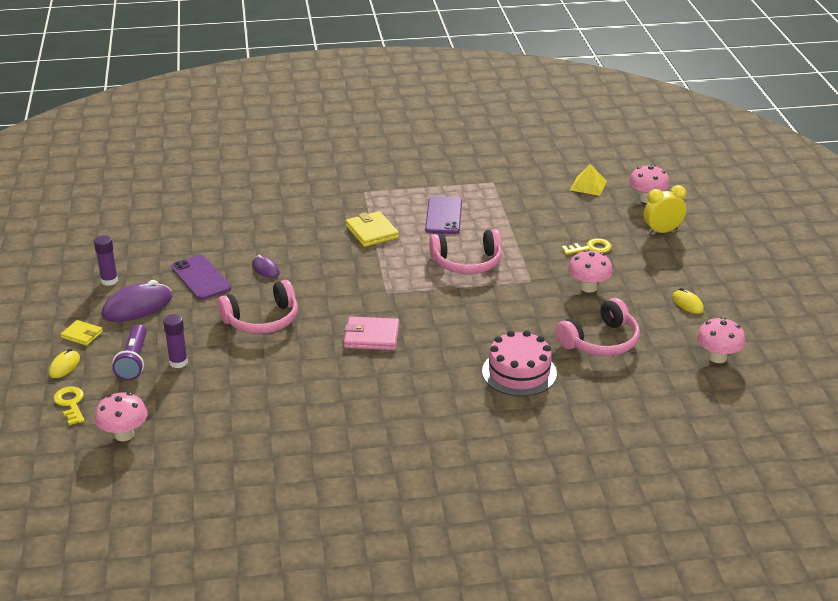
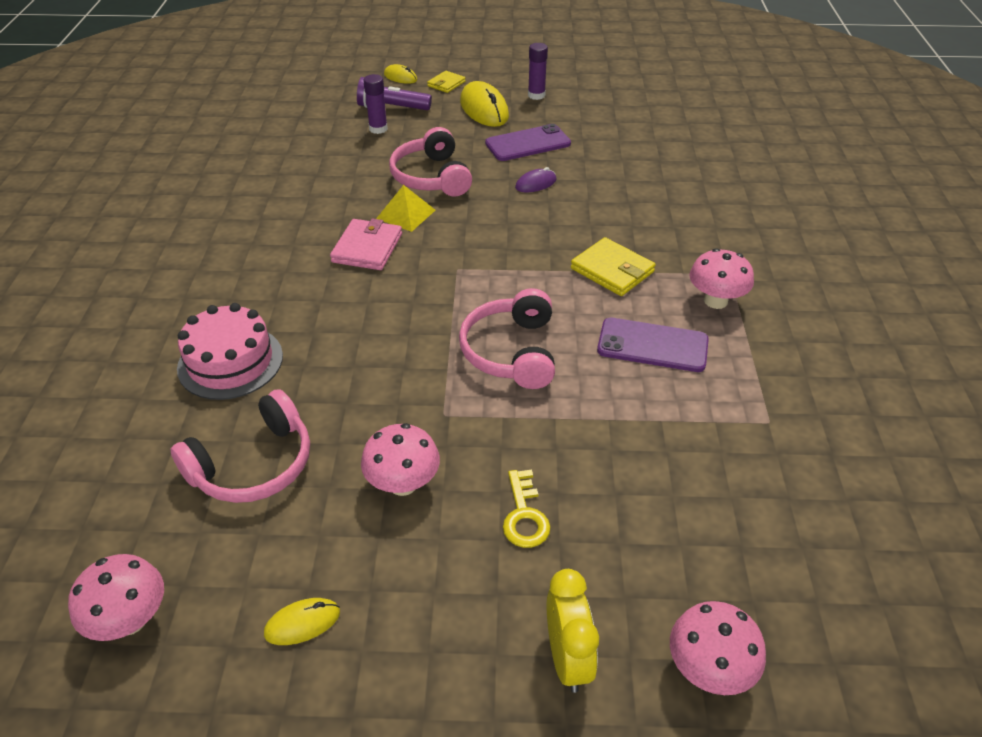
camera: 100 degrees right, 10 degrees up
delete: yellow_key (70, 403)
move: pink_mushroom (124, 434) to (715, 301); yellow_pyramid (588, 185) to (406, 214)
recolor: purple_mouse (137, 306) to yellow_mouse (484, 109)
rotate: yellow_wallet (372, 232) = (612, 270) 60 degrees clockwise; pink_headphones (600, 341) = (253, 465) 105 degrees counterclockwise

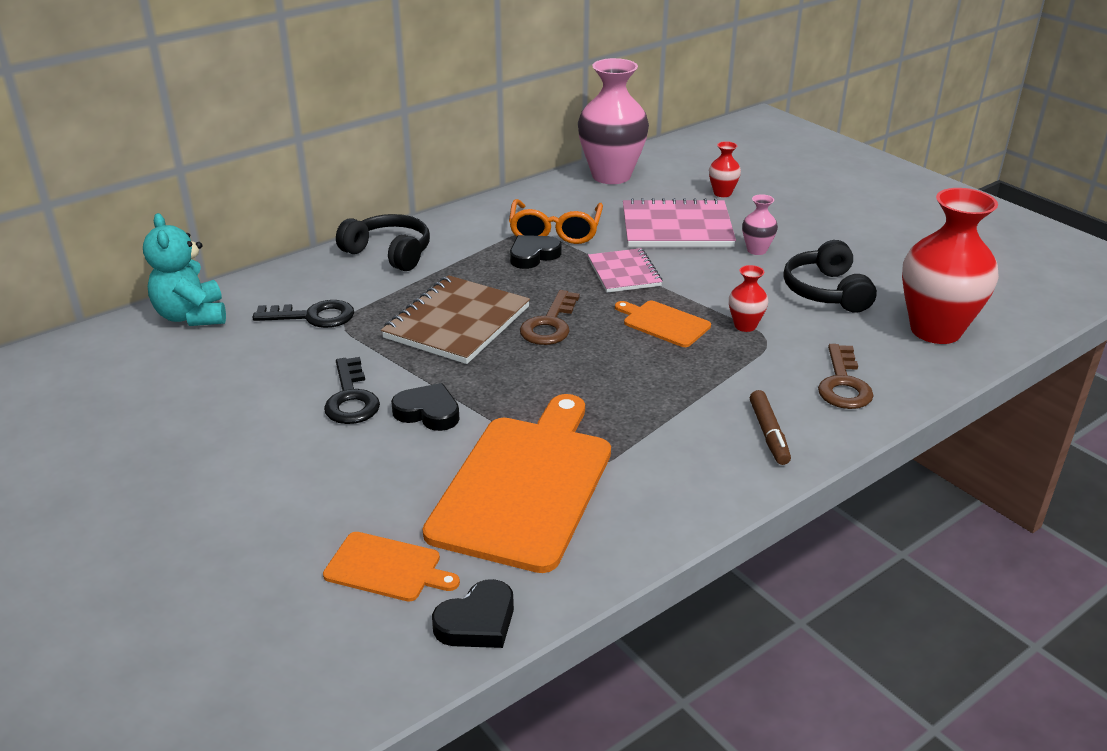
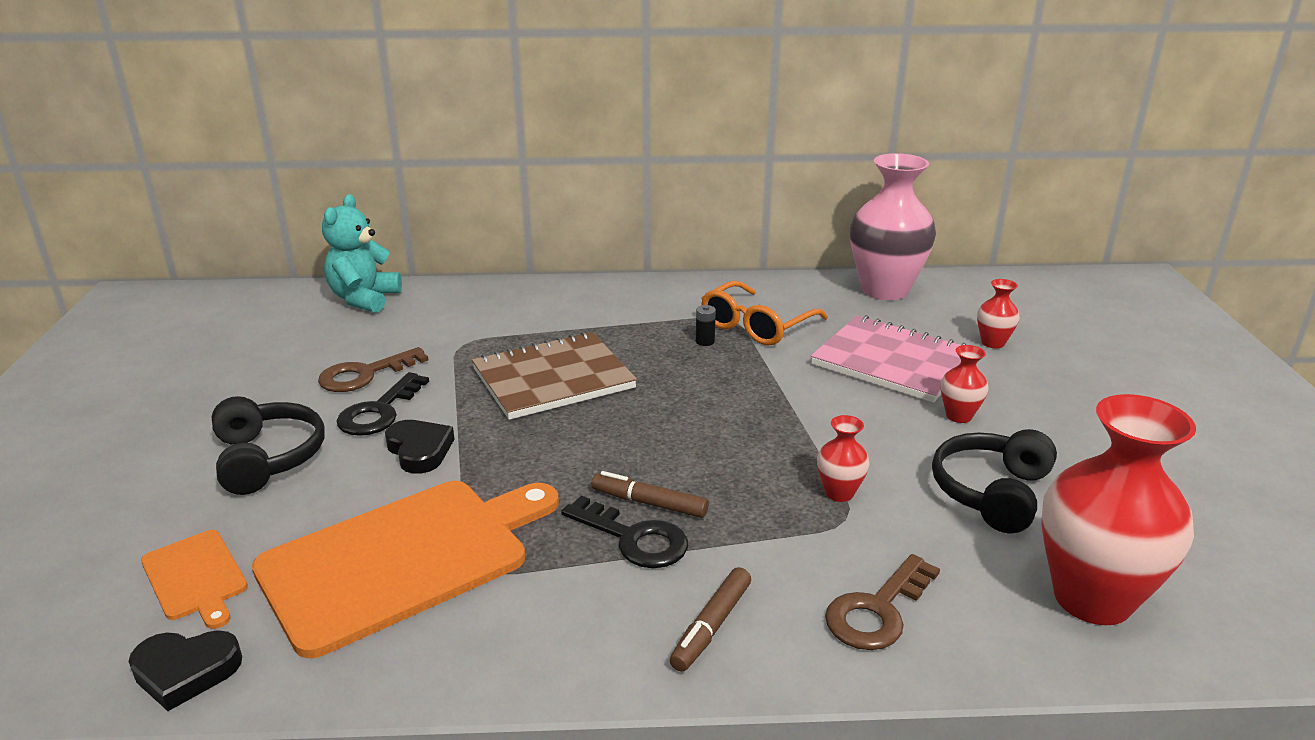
camera: 35 degrees right, 5 degrees down
delete: pink_notebook (624, 273); orange_cutting_board (663, 323)
insert: brown_marker (649, 503)
move: black_key (313, 316) to (634, 538); black_headphones (389, 253) to (268, 458); brown_key (550, 324) to (364, 374)
replace: black_heart (533, 255) to black_battery (705, 341)
recolor: pink_vase (756, 250) to red_vase (959, 416)

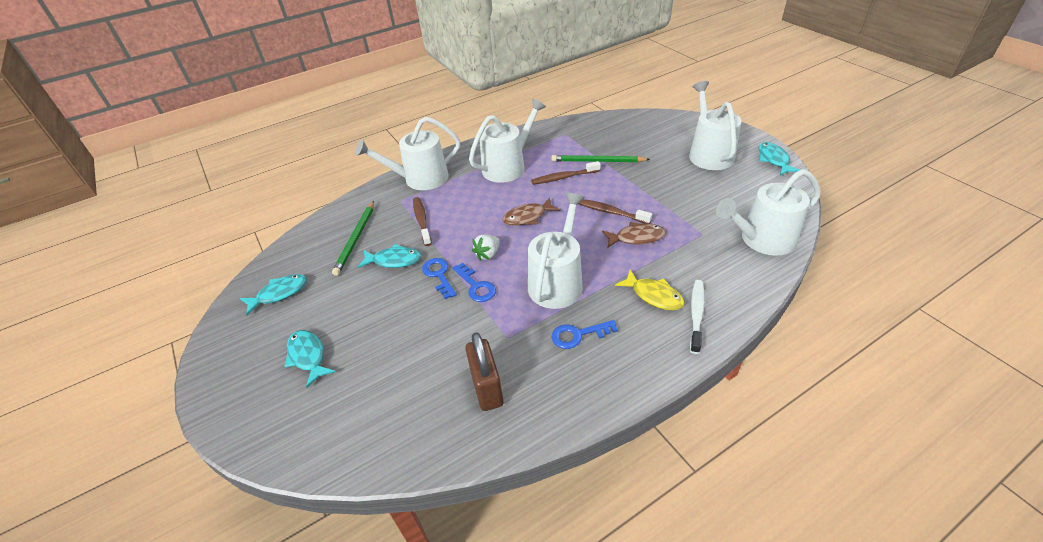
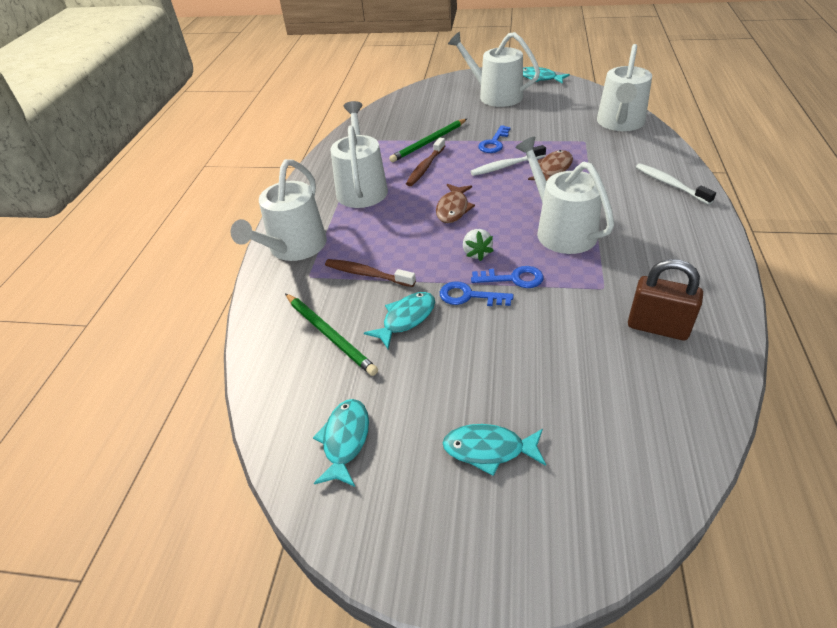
camera: 50 degrees left, 0 degrees up
delete: yellow_fish (654, 295)
move: blue_key (578, 335) to (494, 143)
recolor: brown_toothbrush (611, 212) to white_toothbrush (506, 166)

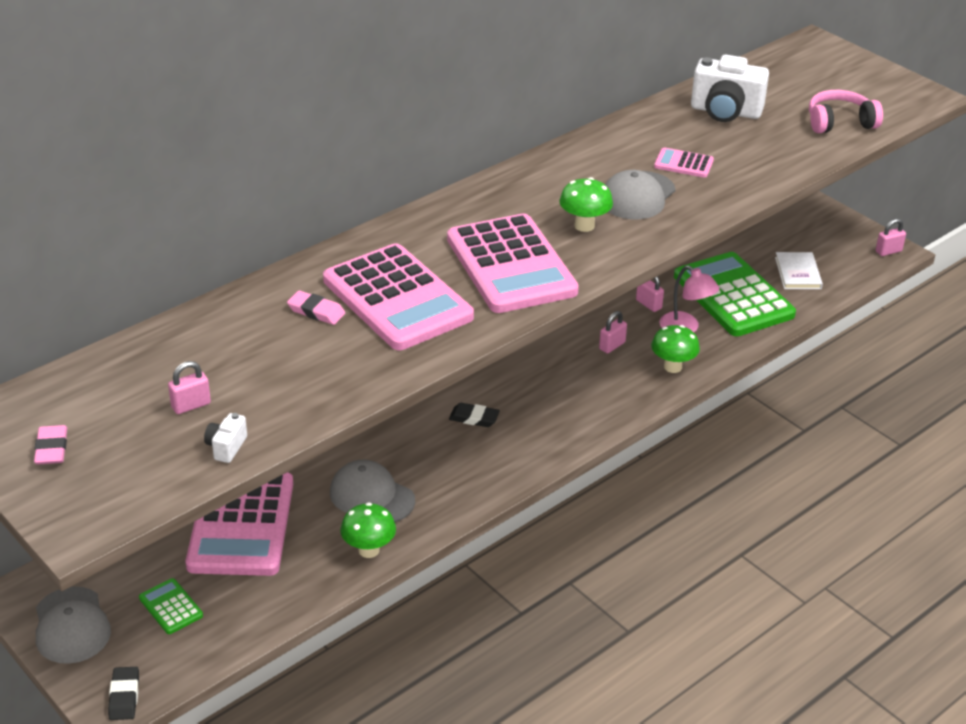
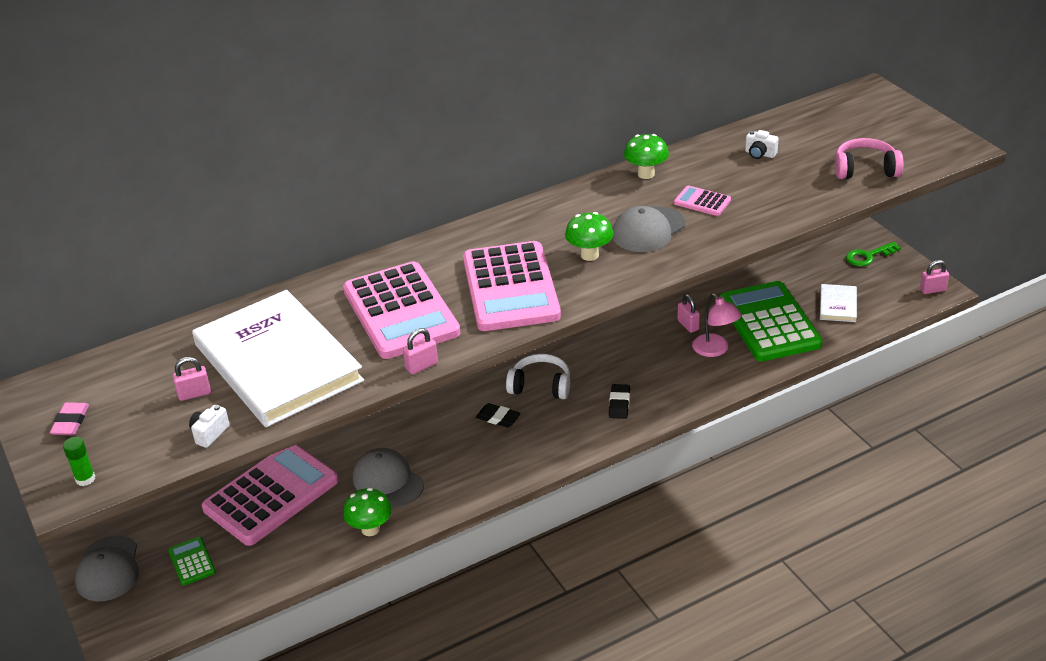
camera: 15 degrees right, 0 degrees up
delete: pink_eraser (316, 311)
insert: green_glue_stick (85, 479); white_book (278, 363); white_headphones (540, 386); green_key (868, 256)
move: black_eraser (124, 696) to (619, 404); pink_padlock (612, 346) to (422, 366); green_mushroom (673, 367) to (646, 174)
rotate: pink_calculator (241, 524) = (271, 495) 150 degrees counterclockwise
resize: white_camera (725, 112) = (760, 154) x0.47

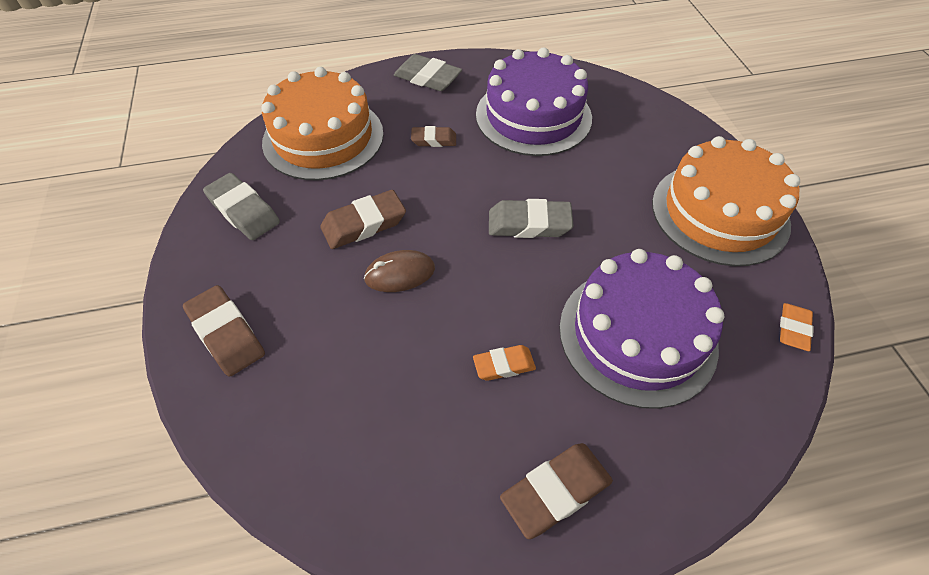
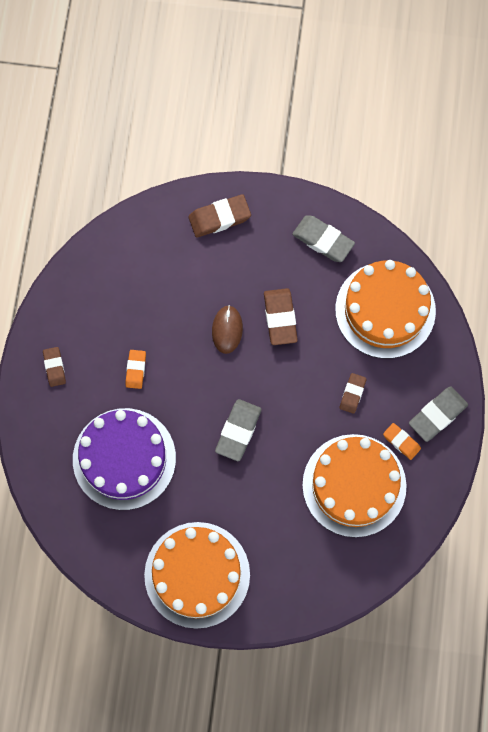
camera: 110 degrees right, 20 degrees up
move: orange_eraser (793, 329) to (401, 442)
recolor: purple_cake (533, 116) to orange_cake (354, 485)
rotate: grey_eraser (244, 211) = (323, 240) 60 degrees clockwise
resize: brown_eraser (555, 491) = (54, 367) x0.62

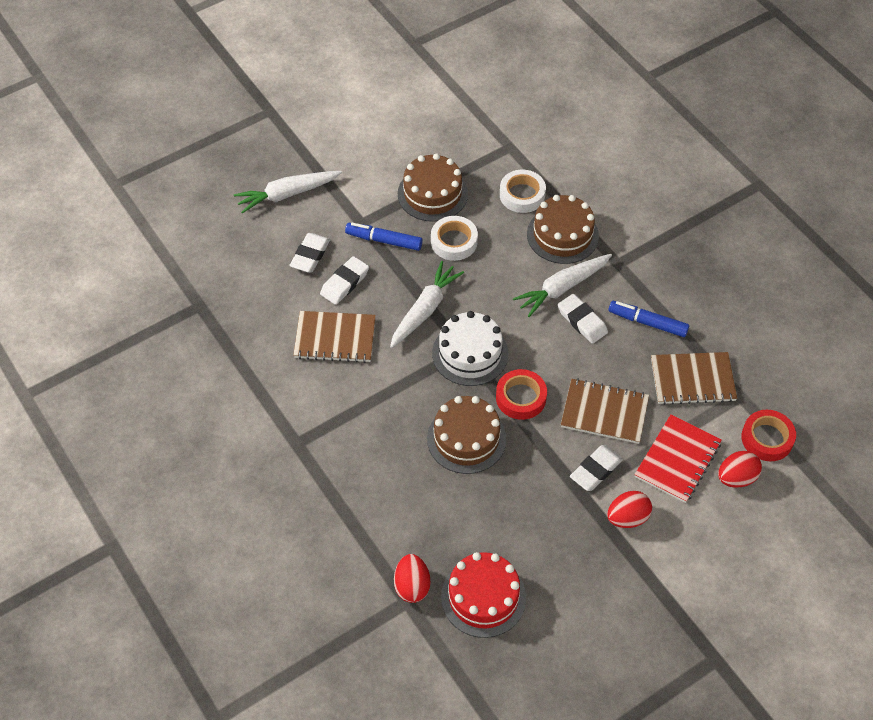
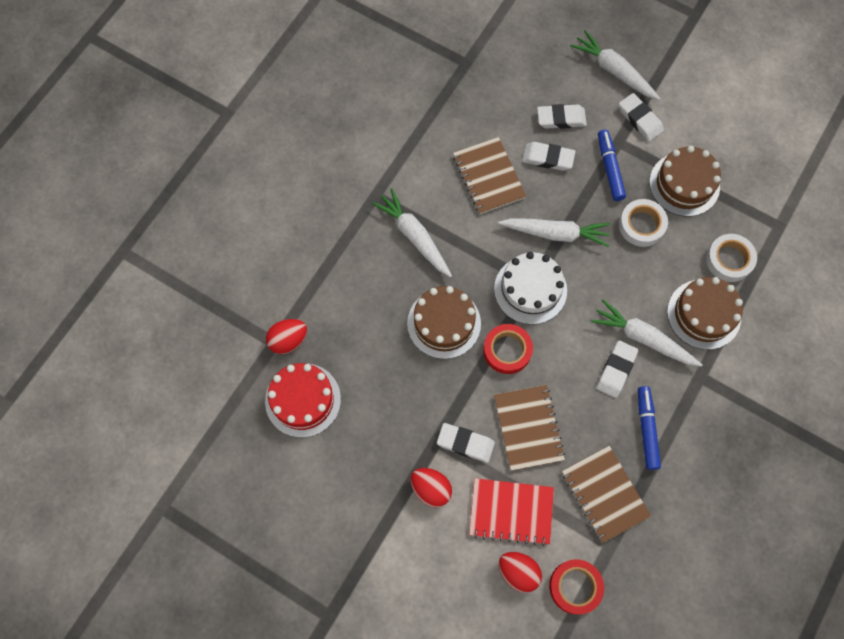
camera: 65 degrees right, 15 degrees up
insert: white_carrot (414, 236); white_eraser (640, 119)

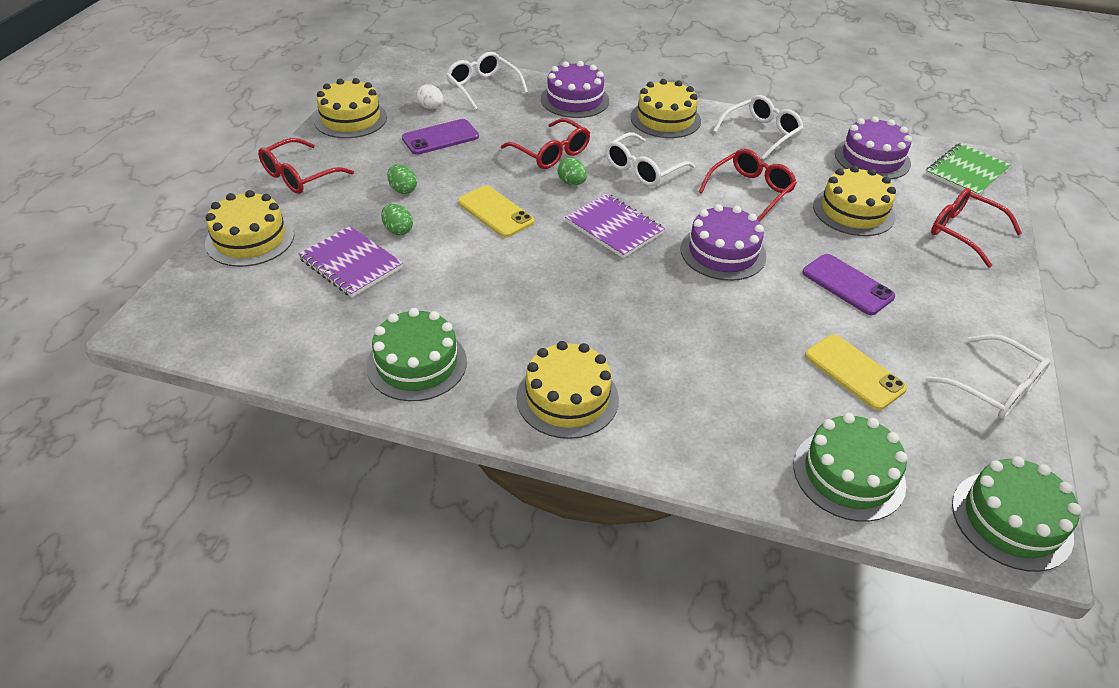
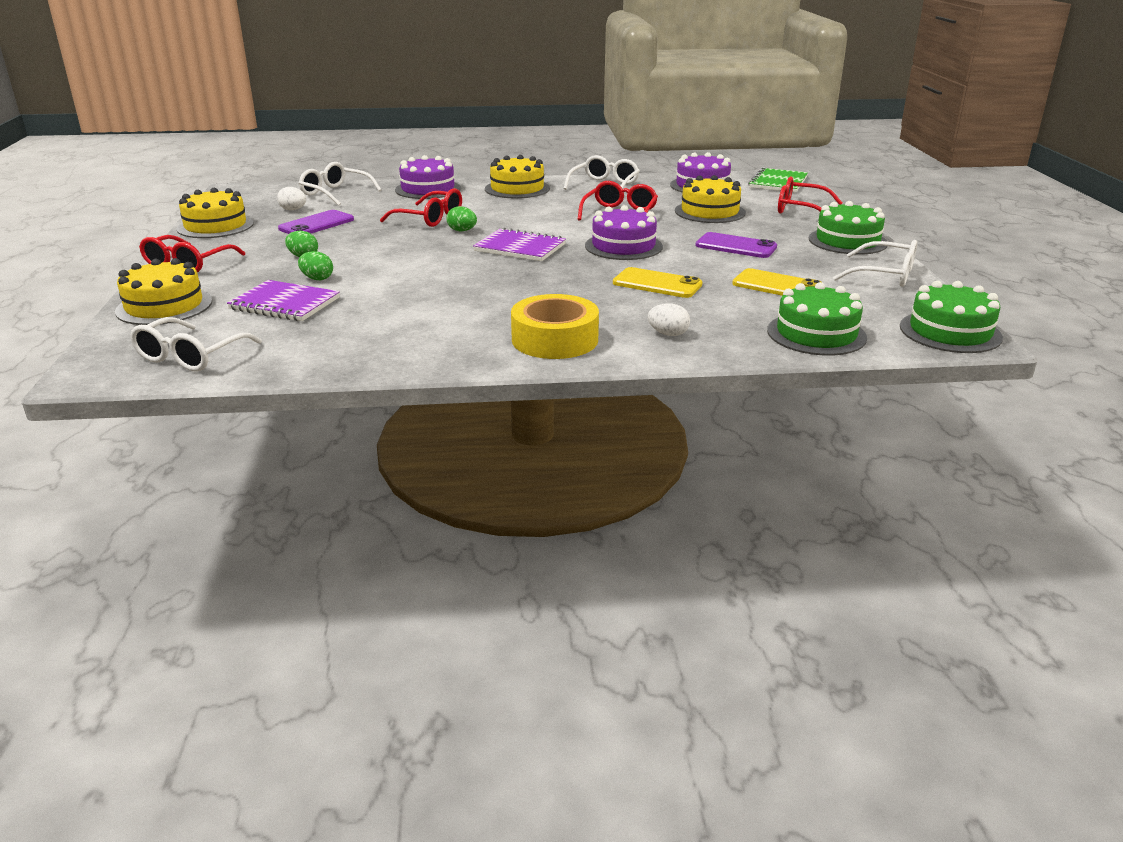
camera: 20 degrees left, 15 degrees down
insert: white_egg (668, 334)
move: green_cake (417, 364) to (847, 241); yellow_phone (495, 212) to (657, 284); white_glasses (643, 169) to (191, 356)
replace: yellow_cake (567, 398) to yellow_tape (555, 339)

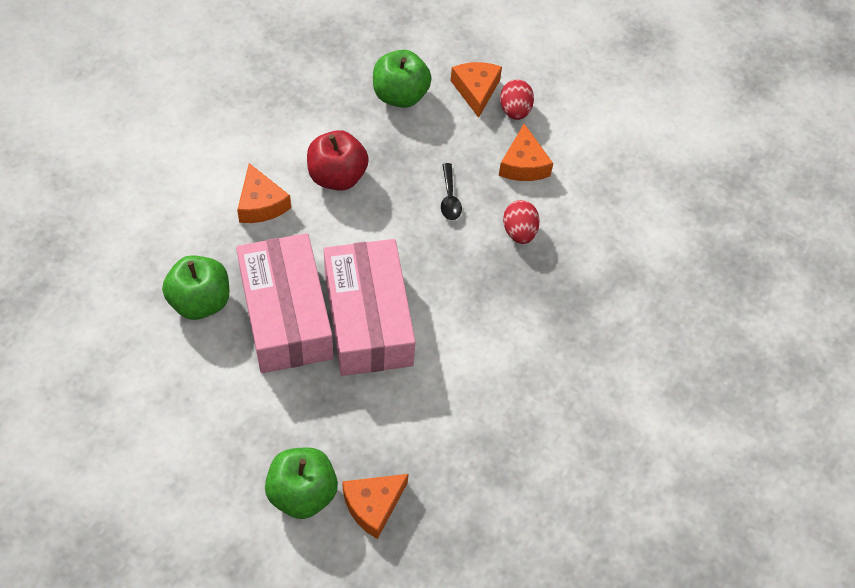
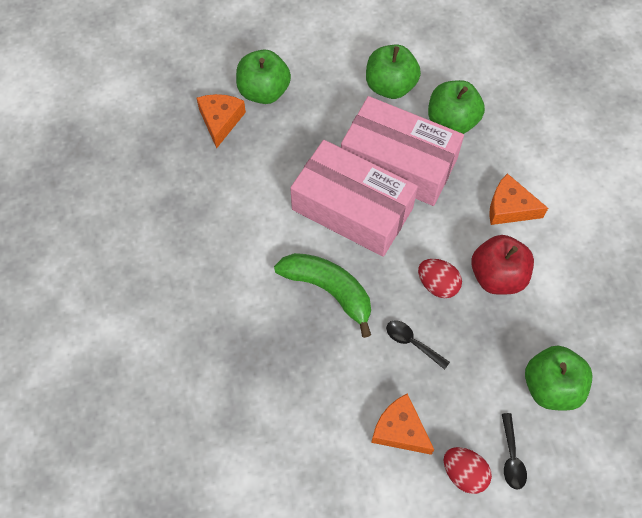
camera: 135 degrees right, 5 degrees up
insert: green_banana (329, 290); green_apple (390, 86)
move: red_egg (519, 232) to (437, 285)
replace: orange_cheese (476, 90) to black_spoon (511, 457)

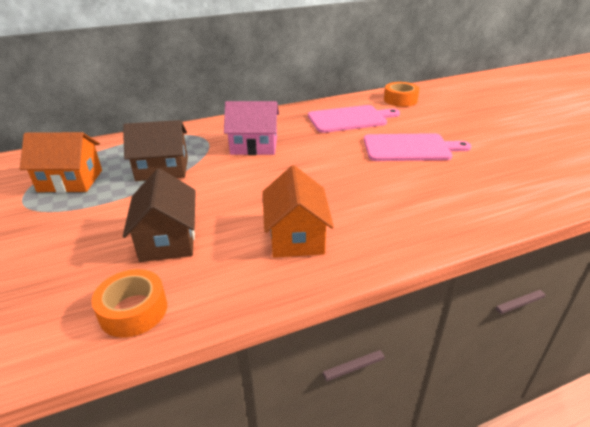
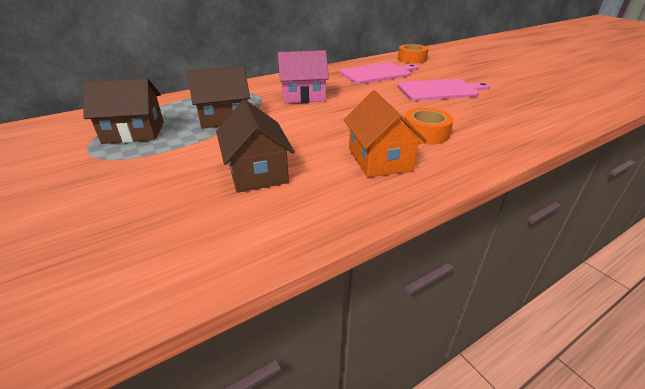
camera: 10 degrees left, 0 degrees up
move: orange_tape (133, 310) to (425, 133)
recolor: orange_house (70, 181) to brown_house (134, 132)

